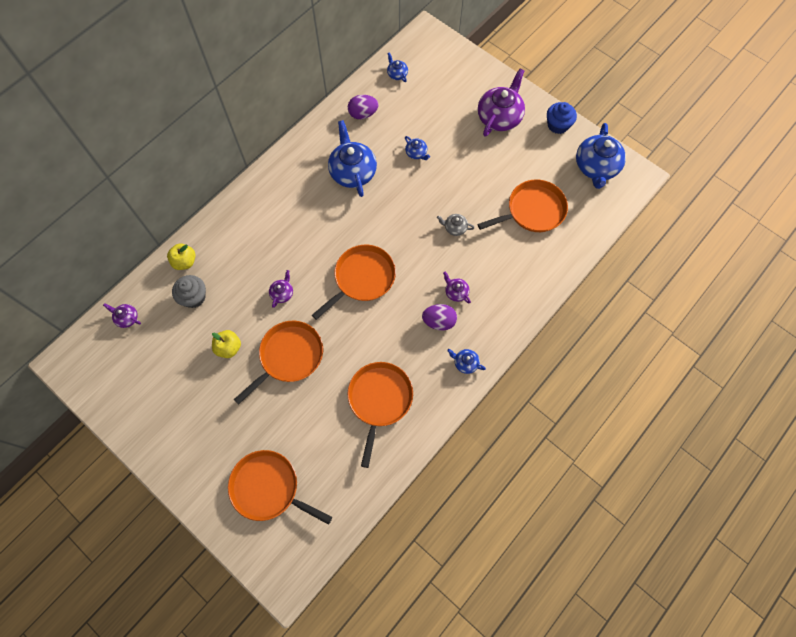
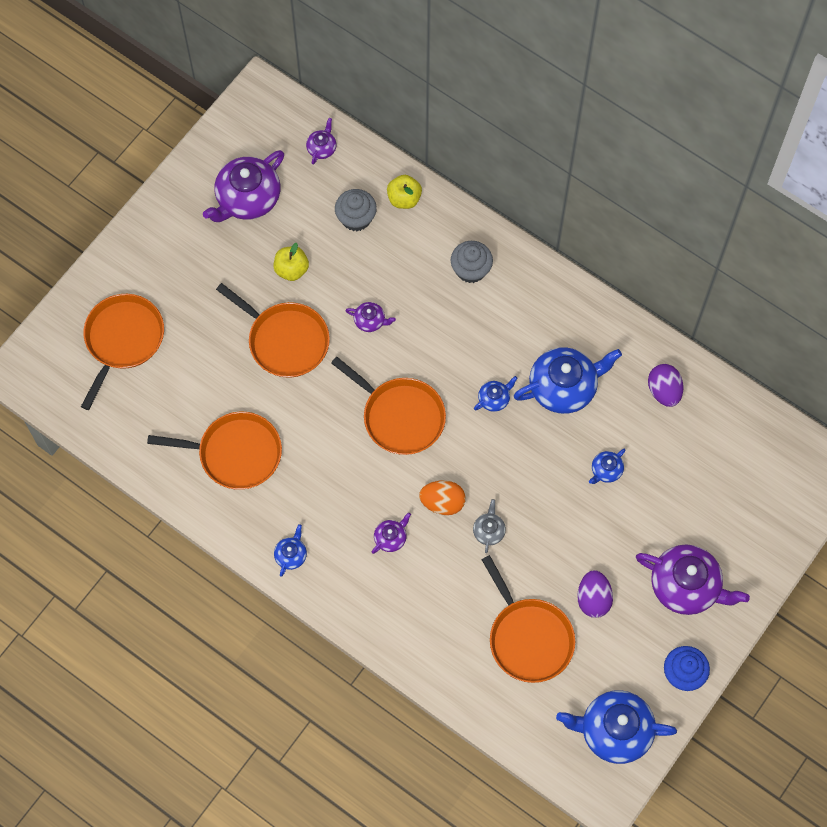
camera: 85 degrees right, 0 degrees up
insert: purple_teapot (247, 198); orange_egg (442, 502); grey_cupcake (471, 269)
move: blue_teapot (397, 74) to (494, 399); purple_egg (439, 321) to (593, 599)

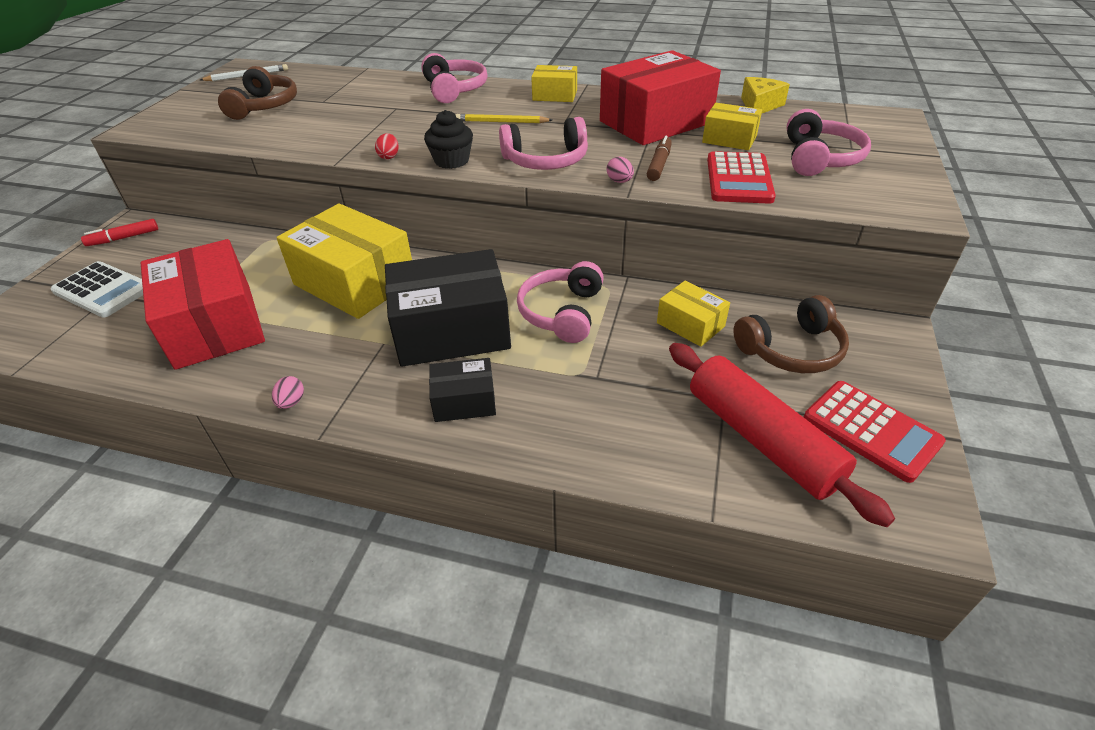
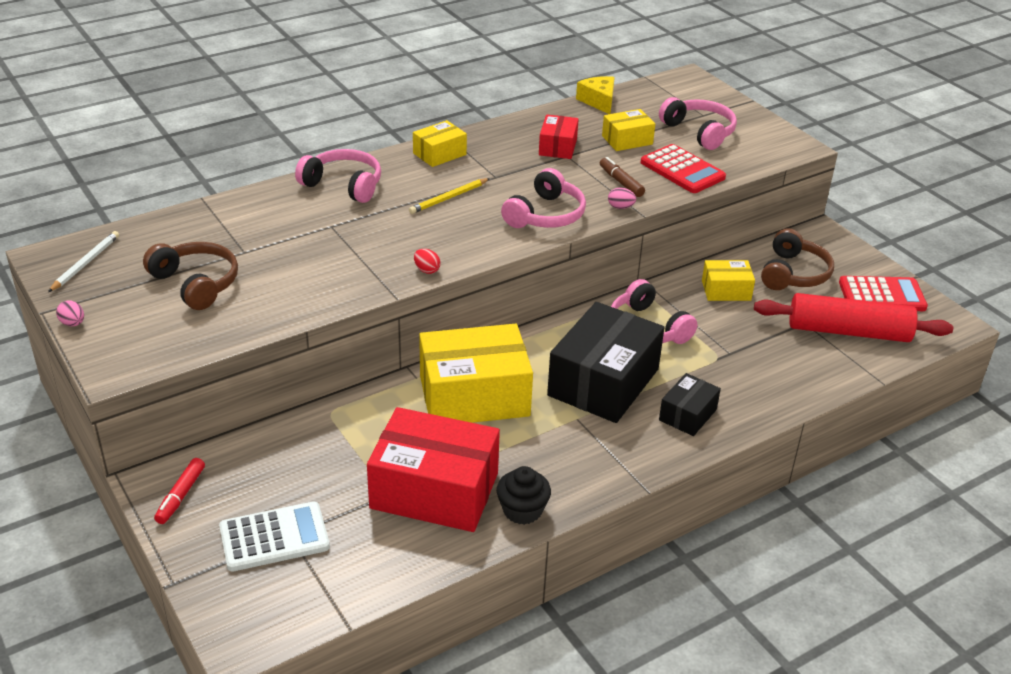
camera: 50 degrees left, 5 degrees down
move: pink_egg (291, 402) to (73, 323); black_cupcake (451, 161) to (522, 510)
resize: red_box (655, 122) = (558, 147) x0.50

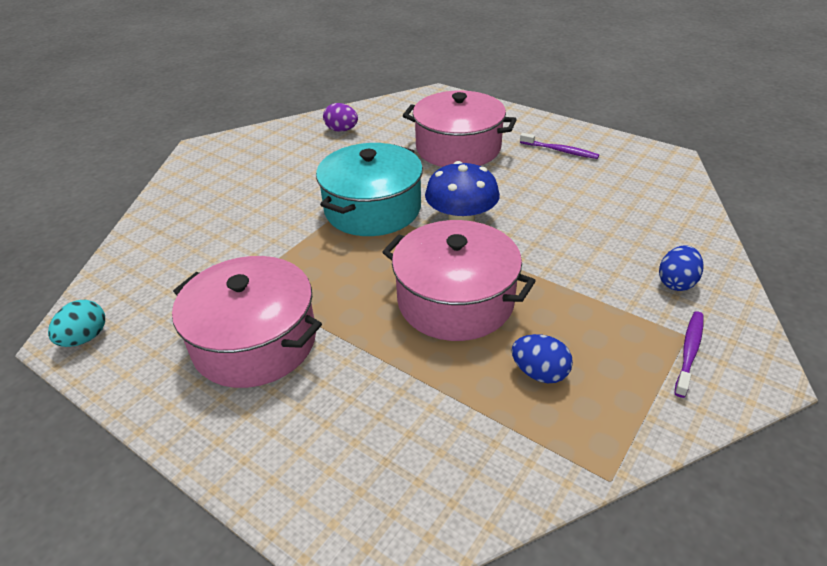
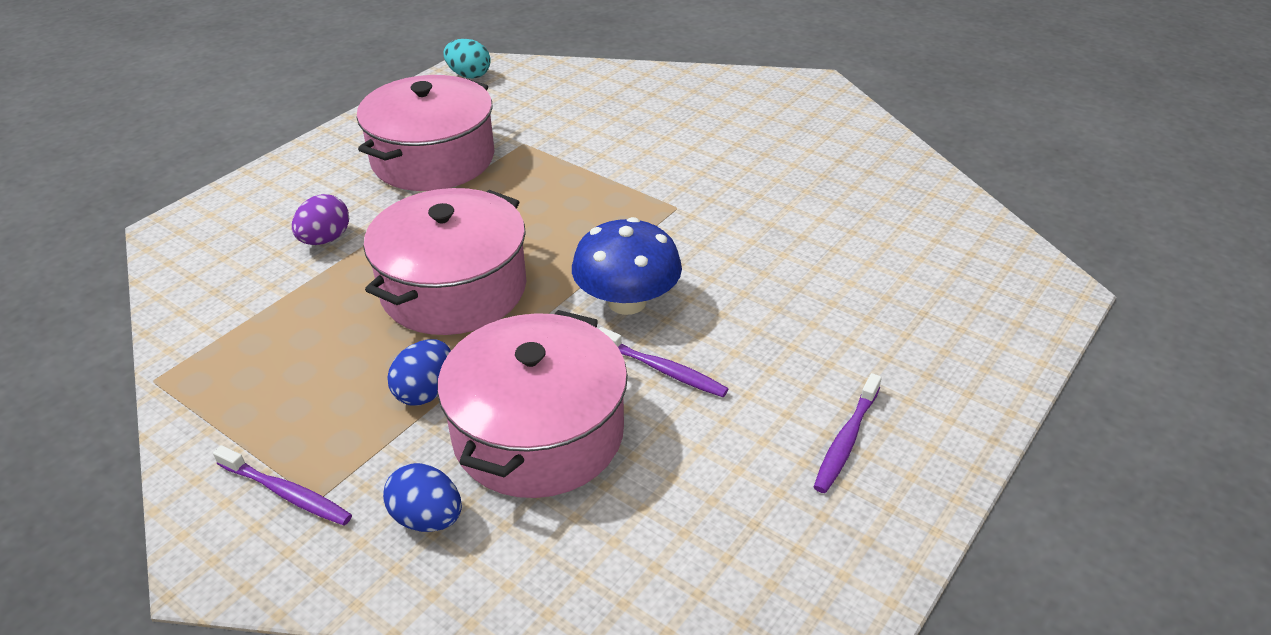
camera: 90 degrees right, 0 degrees up
delete: turquoise_pot (373, 209)
insert: purple_toothbrush (663, 370)
move: purple_egg (341, 130) to (325, 239); pink_pot (458, 148) to (538, 433); blue_egg (539, 373) to (425, 391)

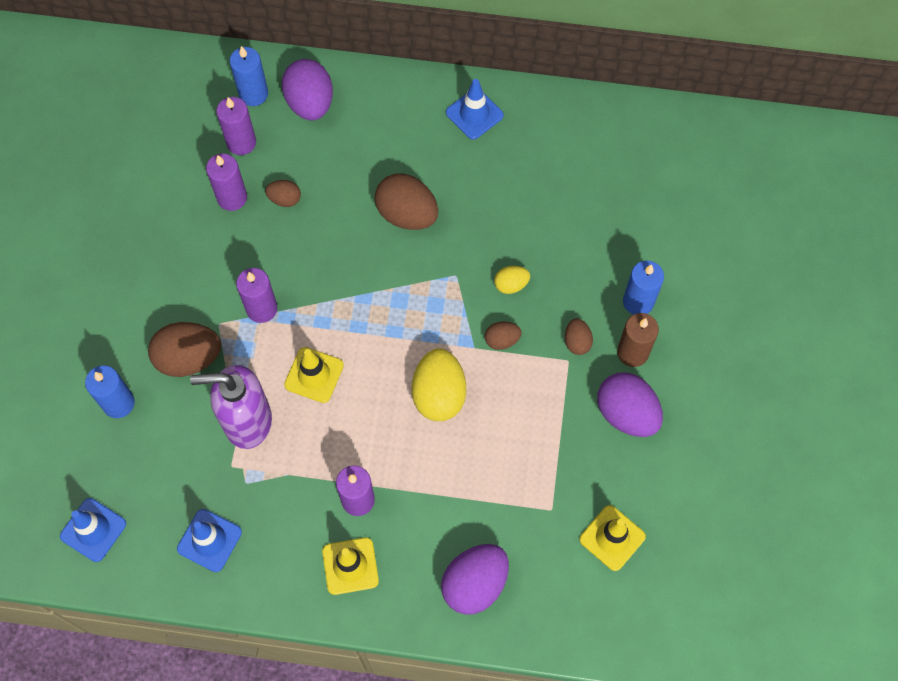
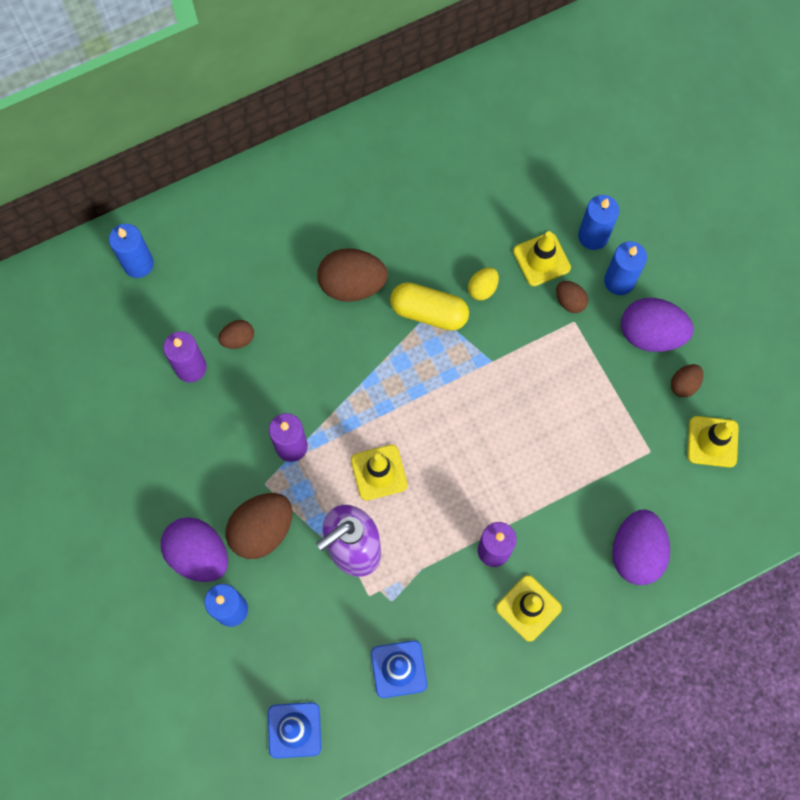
camera: 35 degrees left, 5 degrees up
delete: purple_candle (241, 142); yellow_egg (439, 394); blue_traffic_cone (474, 114)
insert: yellow_capsule (429, 312); yellow_traffic_cone (541, 259)
move: purple_egg (310, 103) to (199, 554); brown_egg (502, 340) to (684, 384)
recolor: brown_candle (632, 352) to blue_candle (619, 281)

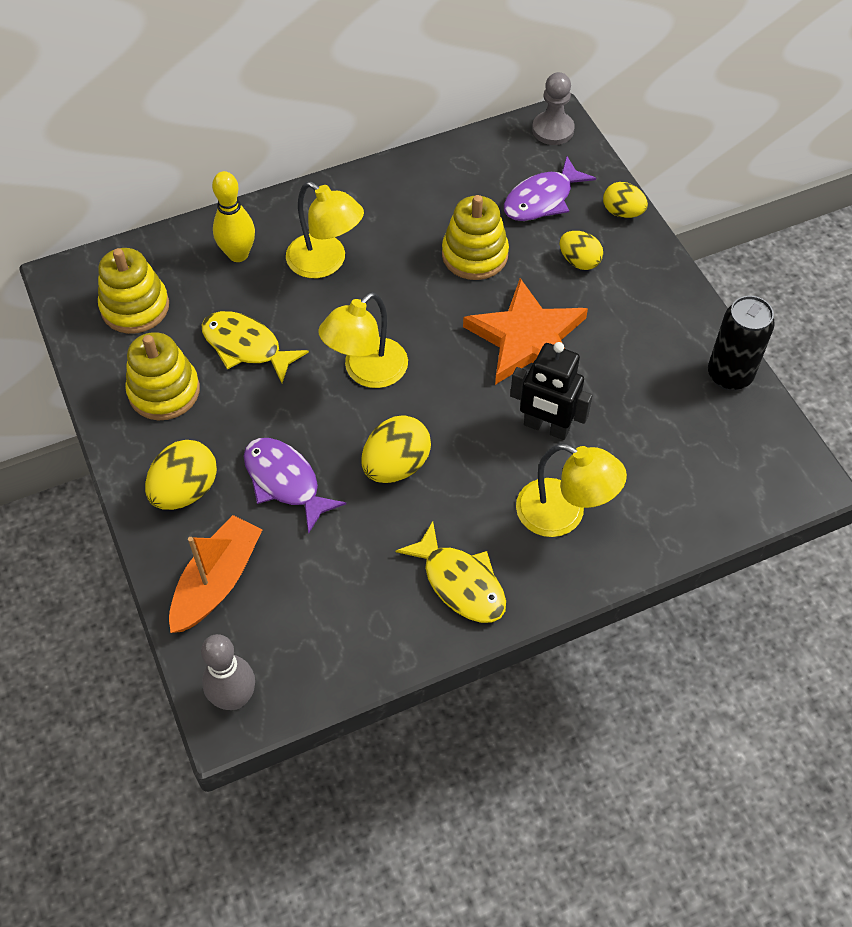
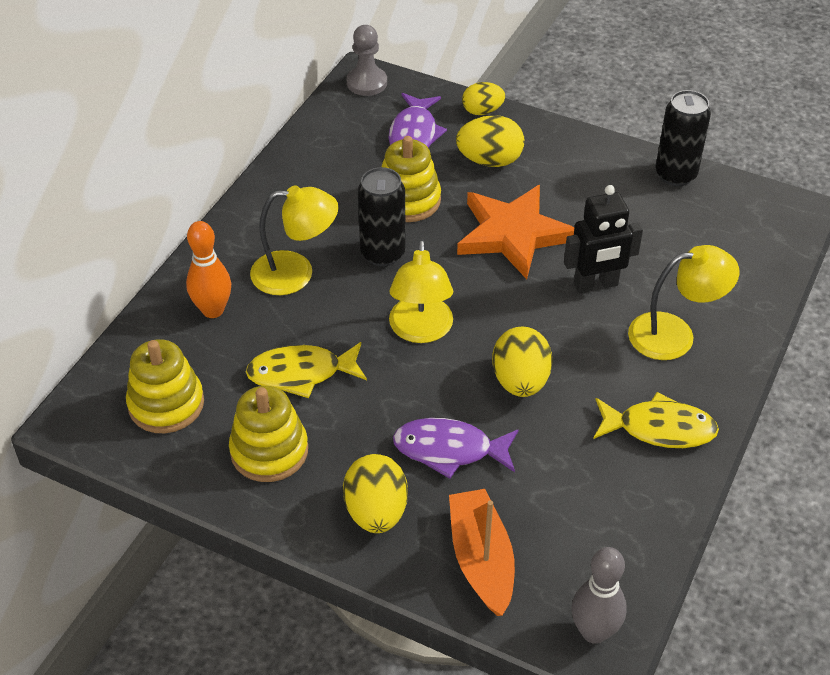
camera: 40 degrees left, 10 degrees down
insert: black_can (382, 253)
recolor: yellow_bowling_pin (238, 254) to orange_bowling_pin (213, 310)
resize: yellow_egg (579, 261) = (490, 161) x1.51

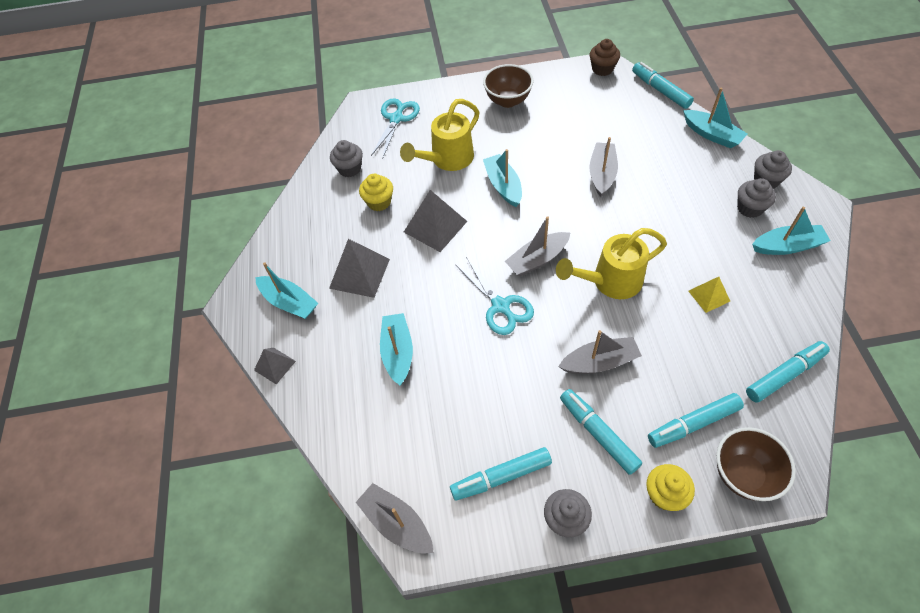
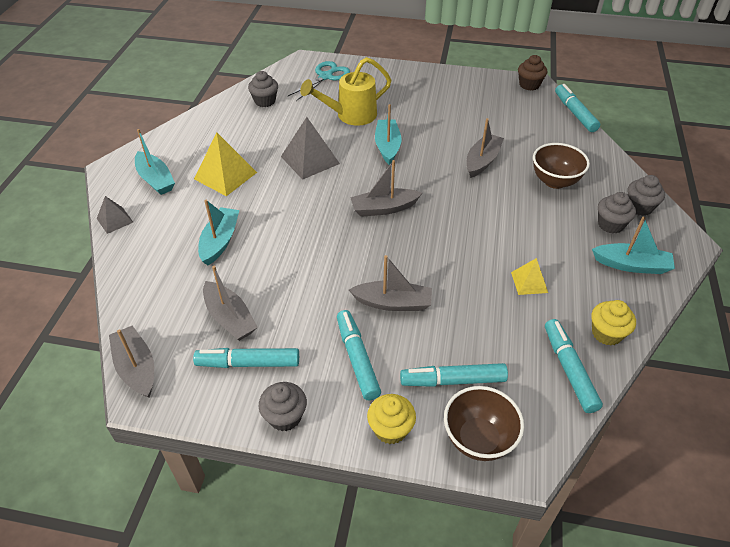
camera: 15 degrees right, 10 degrees down
delete: turquoise_scissors (501, 306); yellow_watering_can (611, 281); turquoise_boat (712, 135)
insert: grey_boat (230, 318)
move: yellow_cupcake (379, 202) to (606, 333); brown_bowl (508, 101) to (554, 181)
recolor: grey_pyramid (359, 273) to yellow_pyramid (225, 175)
rotate: turquoise_marker (784, 375) = (569, 369) 90 degrees counterclockwise

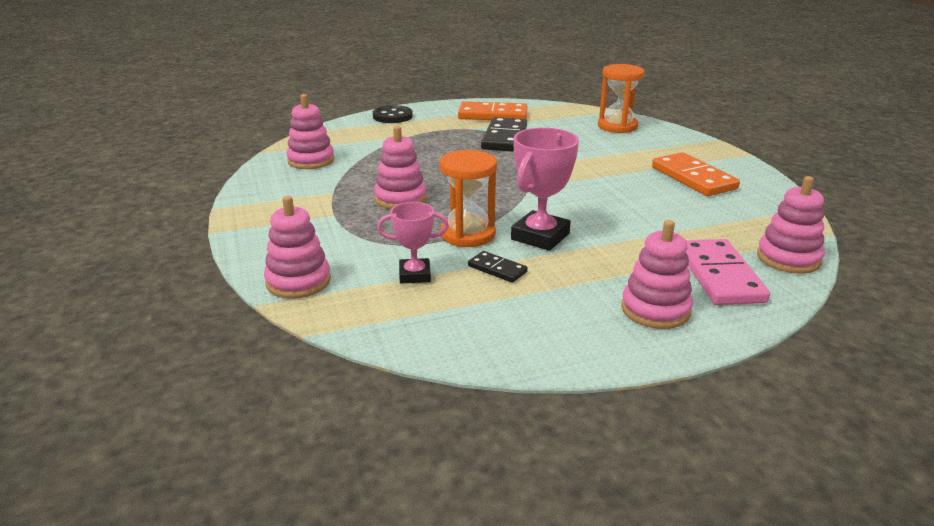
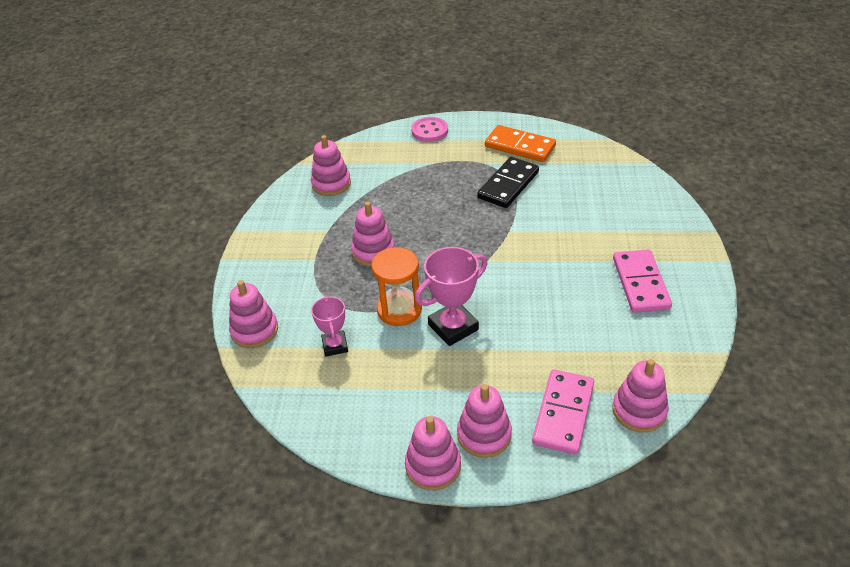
camera: 25 degrees right, 15 degrees up
delete: black_domino (497, 269); orange_hourglass (617, 126)
insert: pink_stacking_toy (433, 466)
recolor: black_button (392, 116) to pink_button (429, 131); orange_domino (693, 178) to pink_domino (640, 283)
rotate: pink_trophy (414, 275) = (335, 346) 60 degrees clockwise

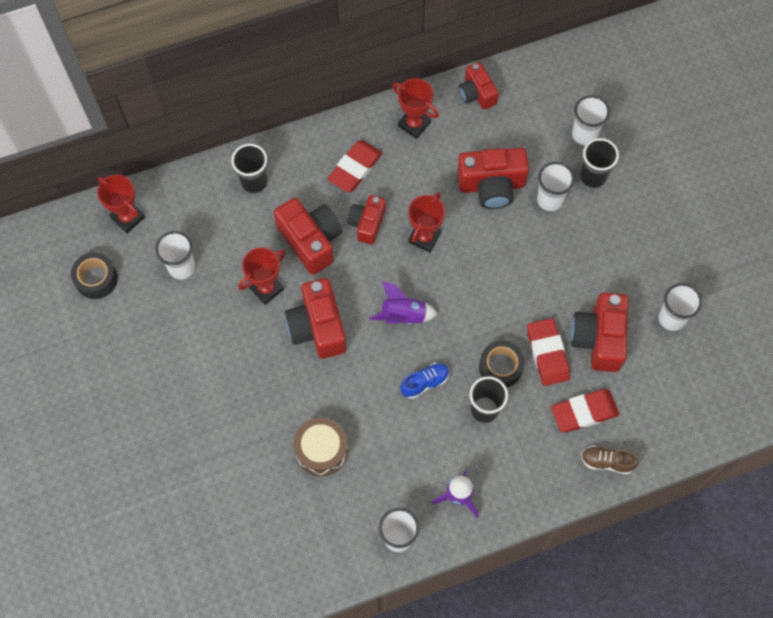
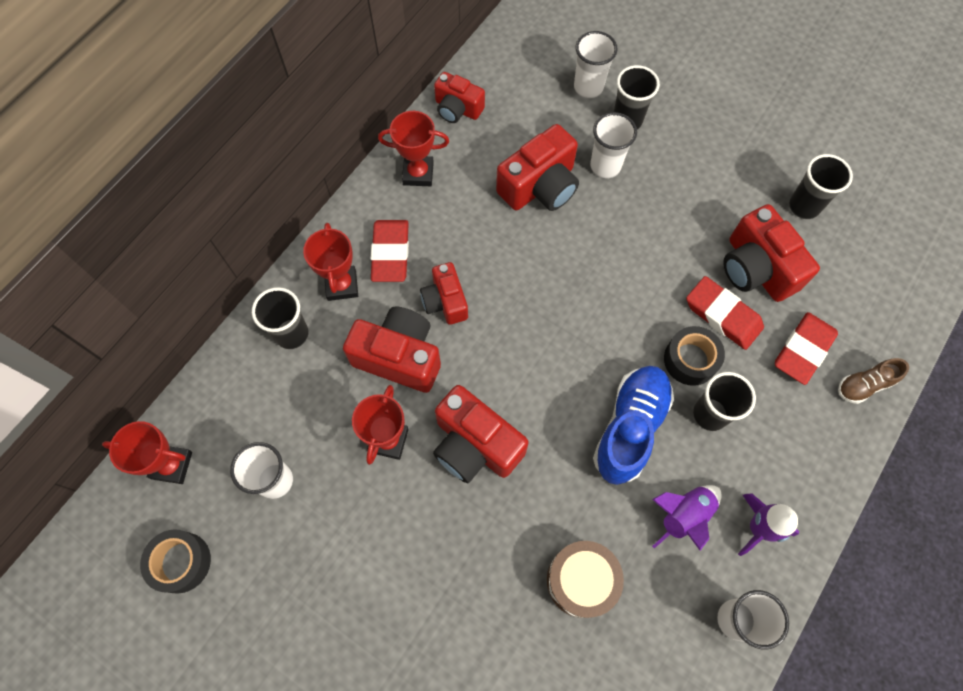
camera: 35 degrees left, 0 degrees up
move: purple_rocket (403, 315) to (683, 515); red_trophy (424, 237) to (342, 285)
recolor: white_cup (671, 318) to black_cup (804, 206)
resize: blue_shoe (425, 382) = (630, 428) x1.88

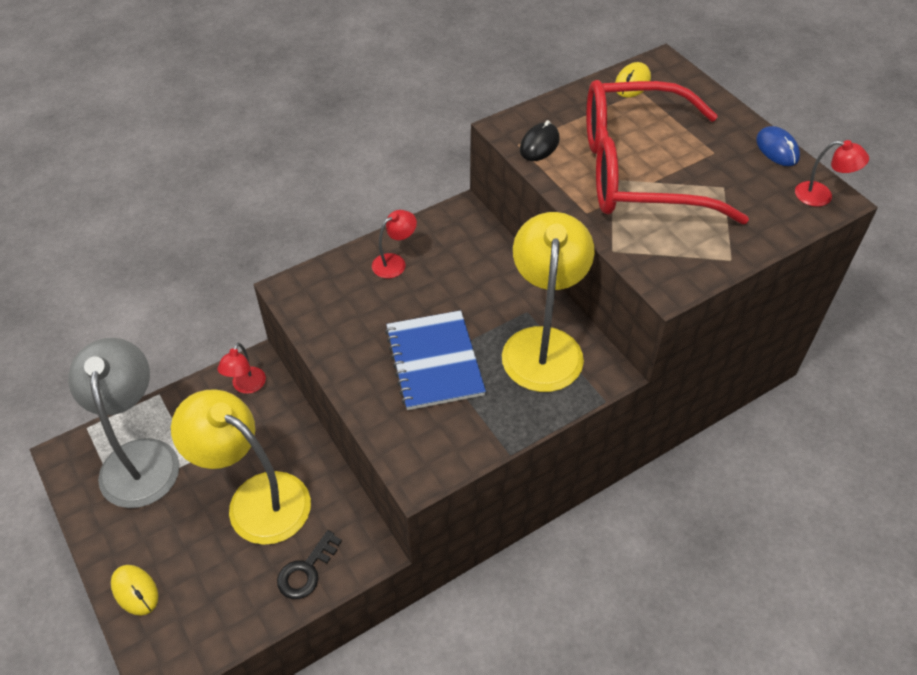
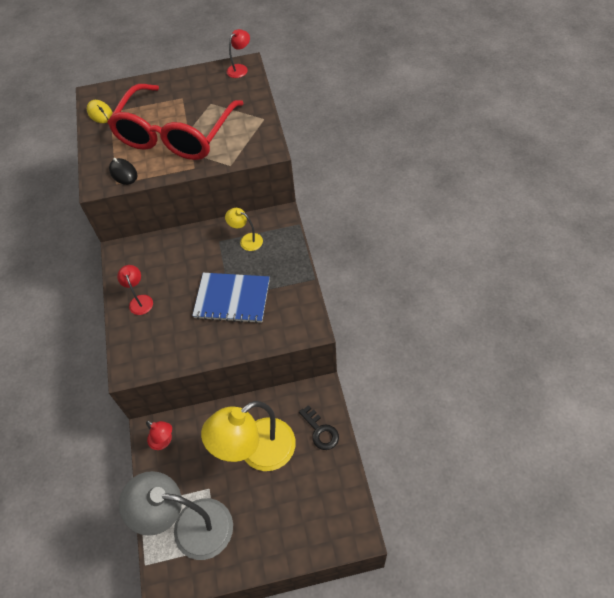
camera: 65 degrees left, 5 degrees up
delete: yellow_mouse (135, 591); blue_mouse (777, 149)
resize: yellow_lamp (543, 344) = (247, 240) x0.45

